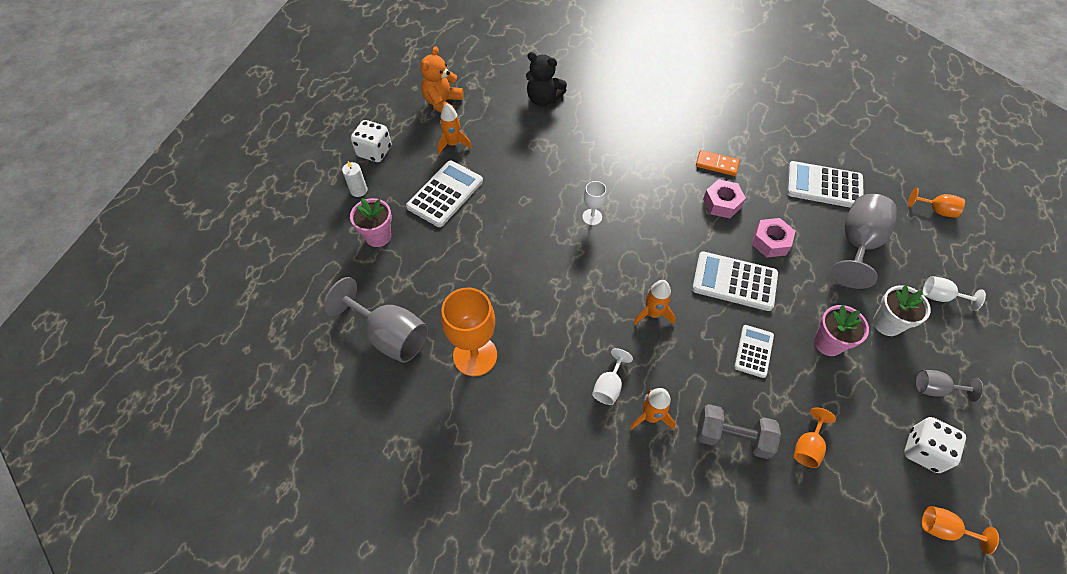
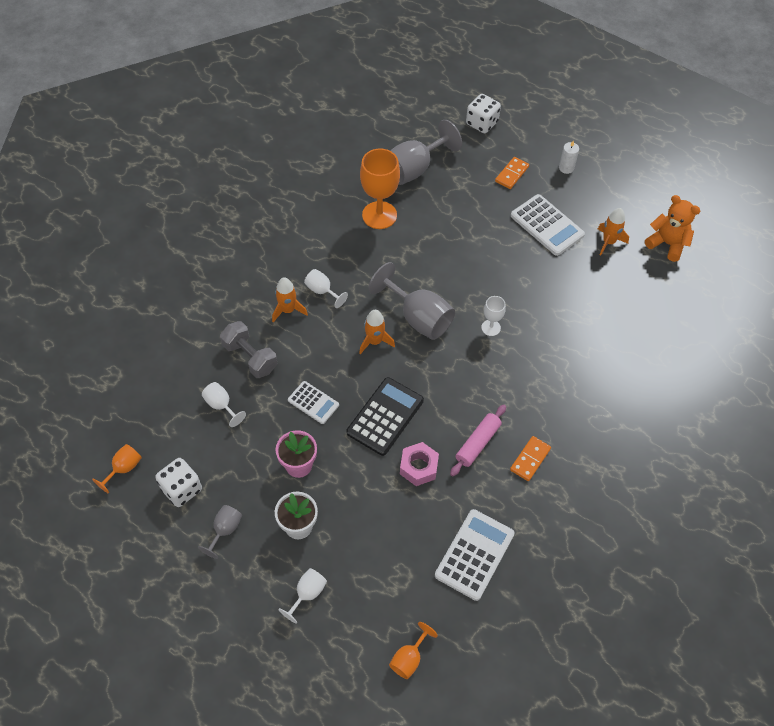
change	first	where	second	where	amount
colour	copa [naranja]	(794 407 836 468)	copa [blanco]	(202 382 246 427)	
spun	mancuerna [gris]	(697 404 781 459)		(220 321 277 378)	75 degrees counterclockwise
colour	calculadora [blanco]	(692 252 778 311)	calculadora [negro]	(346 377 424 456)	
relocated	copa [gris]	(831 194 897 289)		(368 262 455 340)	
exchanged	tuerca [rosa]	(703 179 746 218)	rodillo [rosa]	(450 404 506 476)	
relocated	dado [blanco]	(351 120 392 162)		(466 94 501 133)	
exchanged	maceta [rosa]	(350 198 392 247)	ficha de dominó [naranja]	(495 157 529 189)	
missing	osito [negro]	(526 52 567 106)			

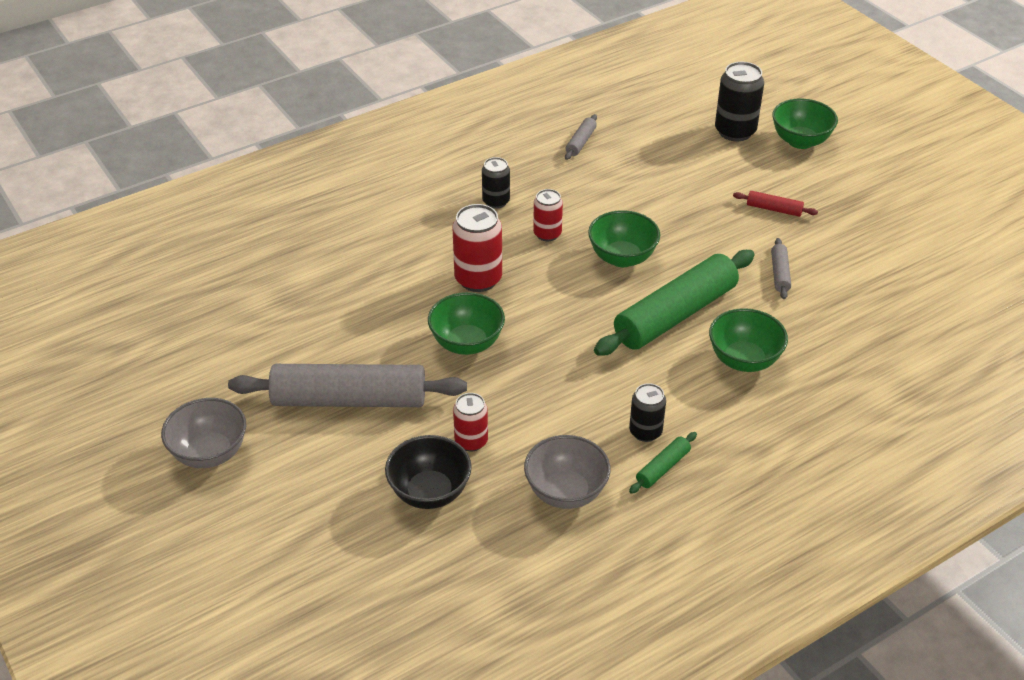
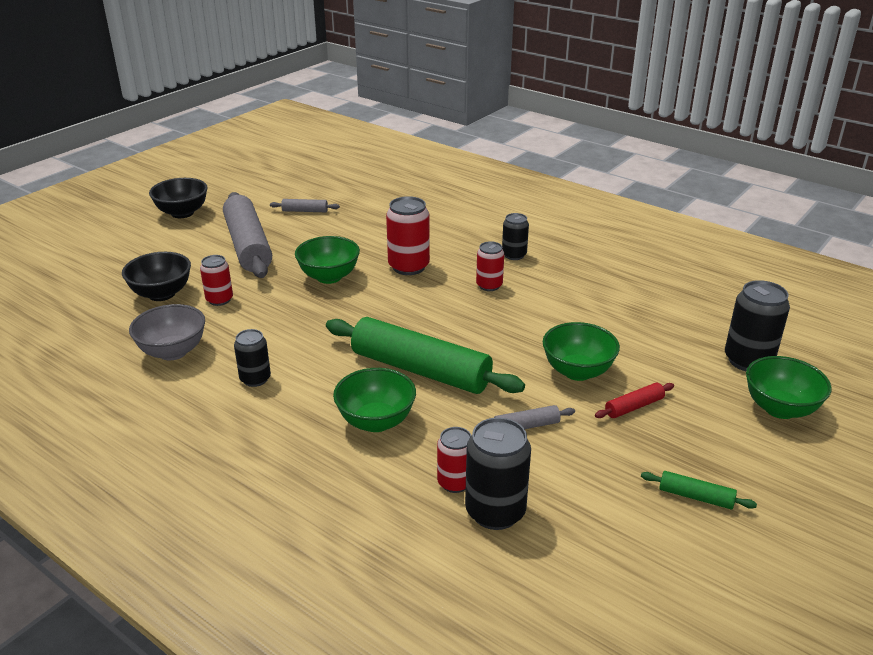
change	first	where	second	where	amount
colour	cuenco [gris]	(161 398 246 468)	cuenco [negro]	(149 178 208 218)	
relocated	rodillo [gris]	(565 114 597 160)		(270 199 340 212)	
appeared			lata [rojo]	(437 427 471 493)	
appeared			lata [negro]	(465 417 531 530)	
relocated	cuenco [verde]	(588 210 660 267)		(543 322 620 381)	
spun	rodillo [rojo]	(733 191 818 217)		(595 383 674 418)	60 degrees clockwise
relocated	rodillo [verde]	(629 432 697 494)		(641 471 757 509)	

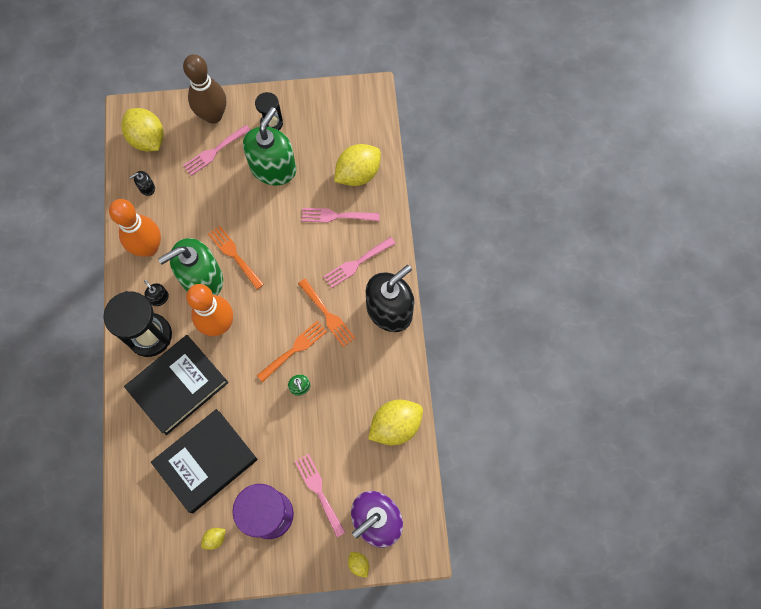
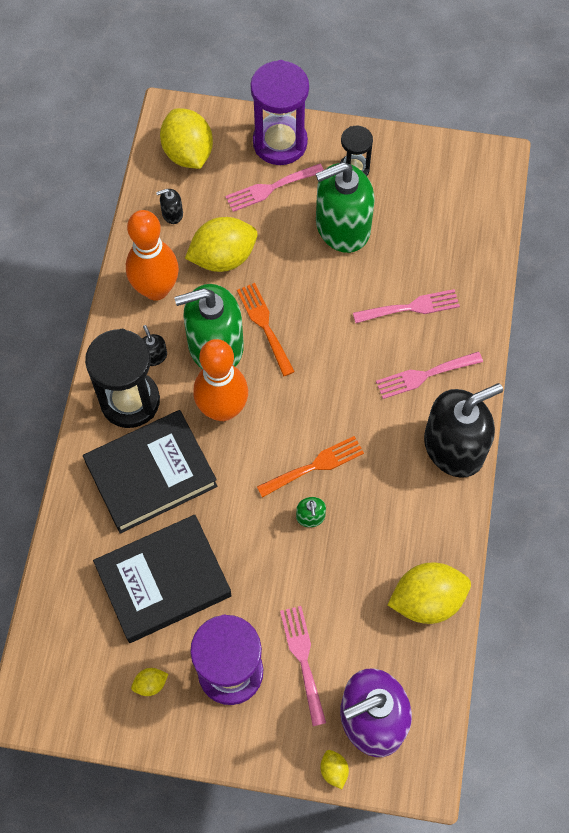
change	first	where	second	where	amount
relocated	limón [amarillo]	(334 144 381 186)		(185 217 258 272)	
exchanged	bolo [marrón]	(183 54 226 124)	reloj de arena [morado]	(250 60 309 165)	
spun	dispensador de jabón [verde]	(243 107 296 186)		(316 162 375 253)	150 degrees counterclockwise
spun	tenedor [rosa]	(301 208 380 223)		(353 289 460 323)	150 degrees clockwise
missing	tenedor [naranja]	(298 278 355 347)			

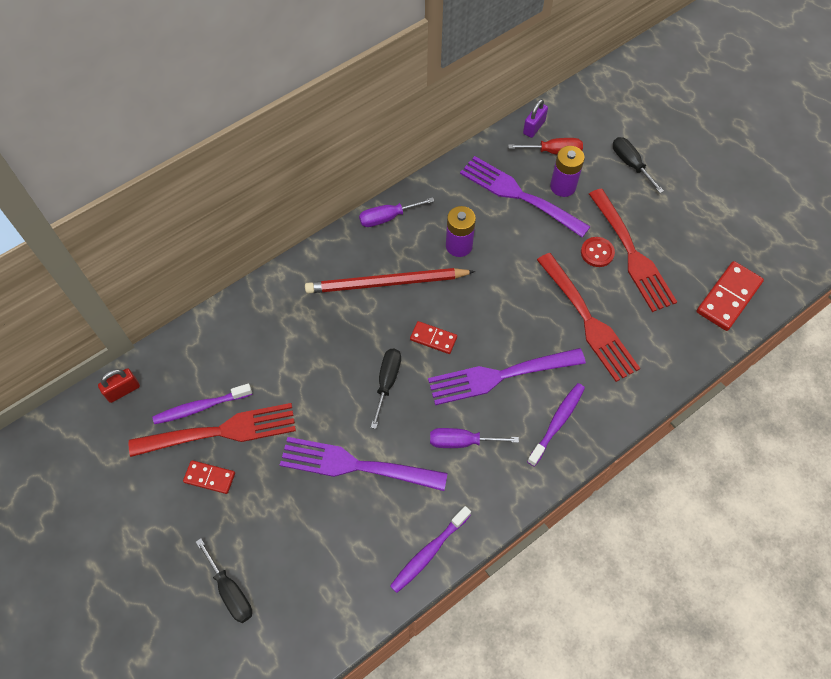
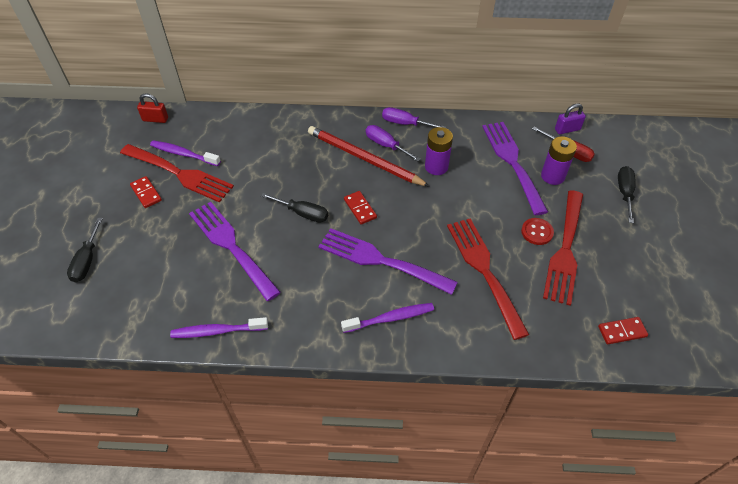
change	first	where	second	where	amount
spun	destornillador [negro]	(371 349 401 429)		(261 193 328 223)	60 degrees clockwise
relocated	destornillador [morado]	(430 428 519 448)		(366 125 421 162)	
spun	tenedor [rojo]	(537 253 640 382)		(447 218 529 340)	150 degrees clockwise
size	ficha de dominó [rojo]	(696 261 764 331)		(598 317 648 344)	x0.59

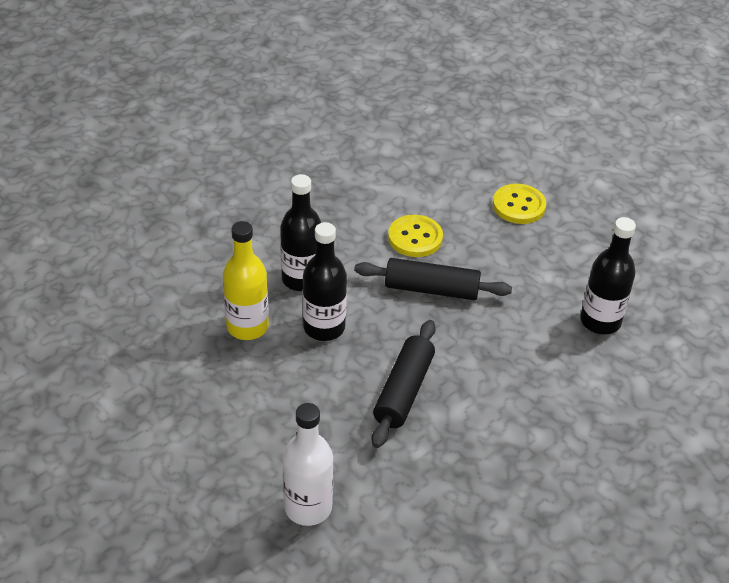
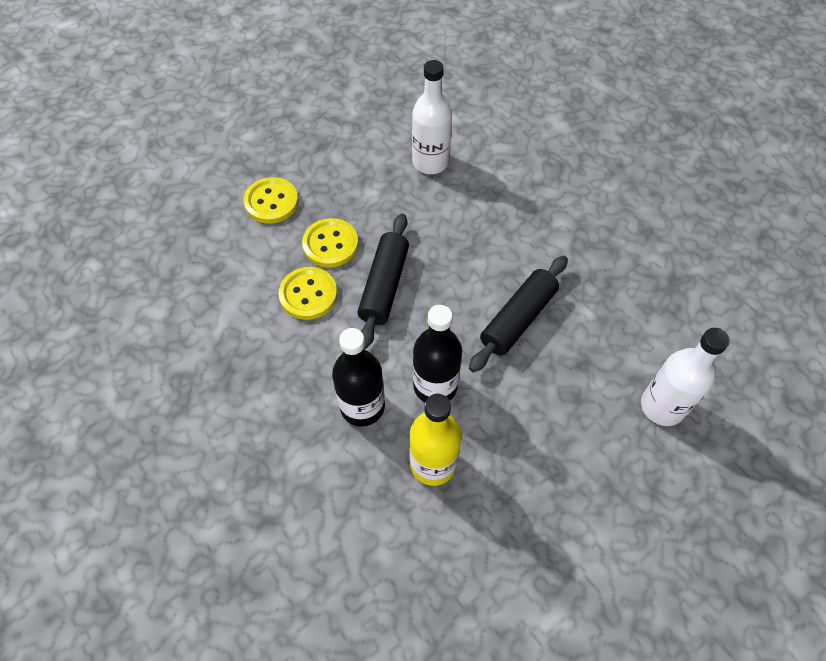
change	first	where	second	where	amount
appeared			botón [amarillo]	(302 218 358 268)	
colour	botella [negro]	(580 217 636 334)	botella [blanco]	(412 60 452 174)	
spun	rodillo [negro]	(371 320 436 448)		(469 256 568 372)	75 degrees counterclockwise

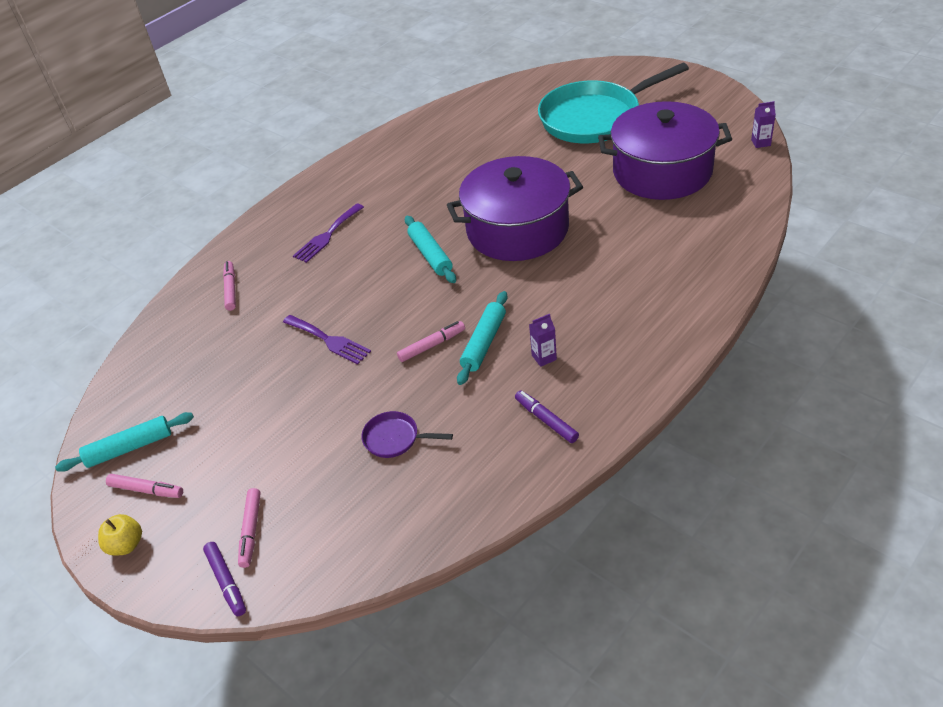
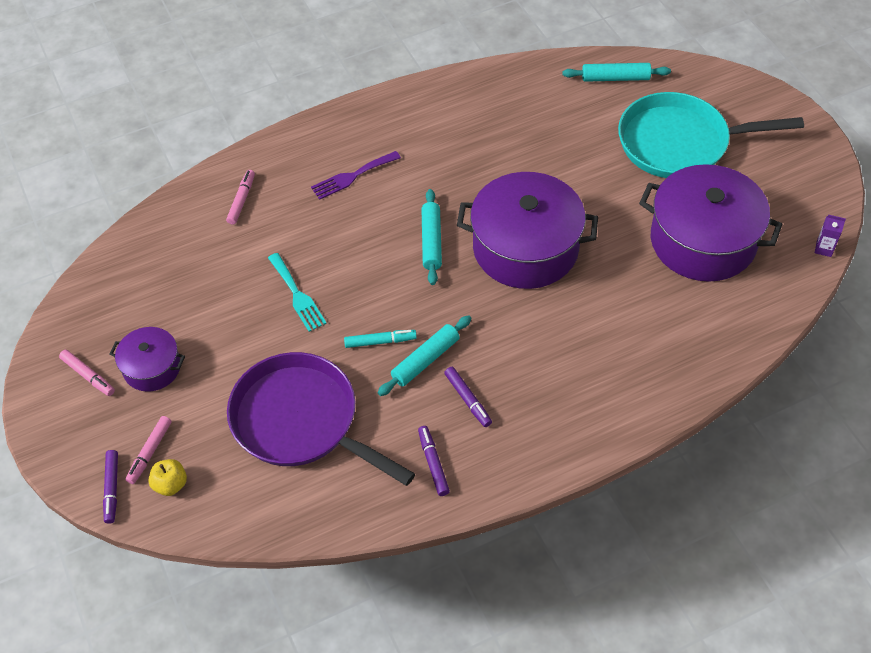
change	first	where	second	where	amount
appeared			olla [morado]	(109 327 185 392)	
relocated	manzana [amarillo]	(98 514 142 555)		(148 459 187 496)	
size	sartén [morado]	(361 411 453 458)		(227 352 415 486)	x2.45
colour	tenedor [morado]	(283 315 371 364)	tenedor [turquesa]	(268 253 327 332)	
colour	rotulador [rosa]	(397 321 465 362)	rotulador [turquesa]	(344 330 417 348)	
exchanged	cartón de leche [morado]	(529 314 557 367)	rotulador [morado]	(444 367 492 427)	
relocated	rodillo [turquesa]	(55 412 194 472)		(562 63 671 82)	

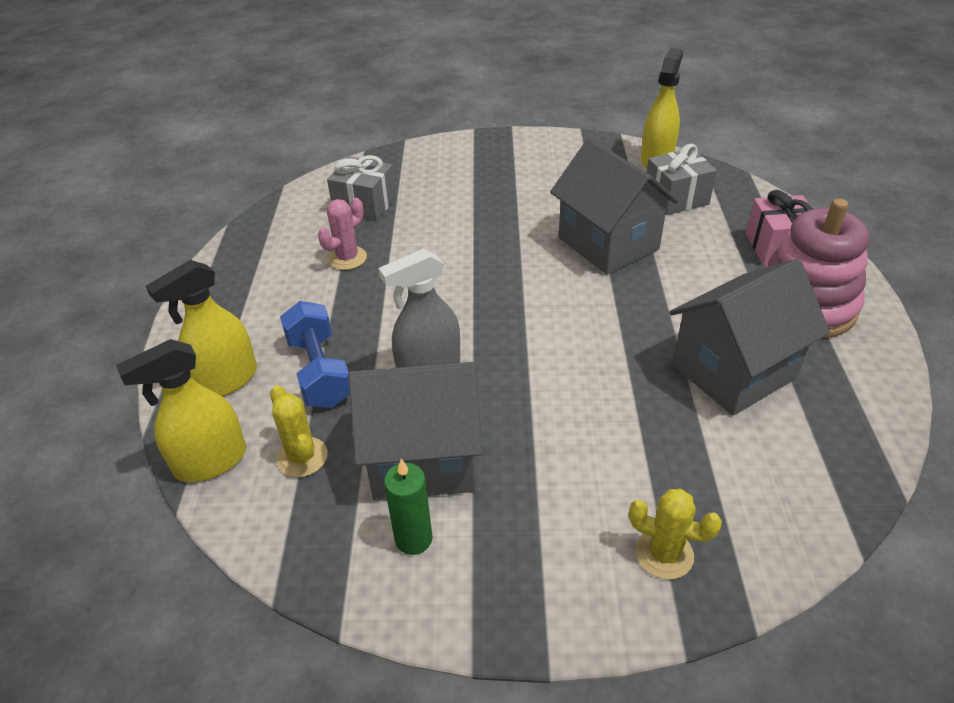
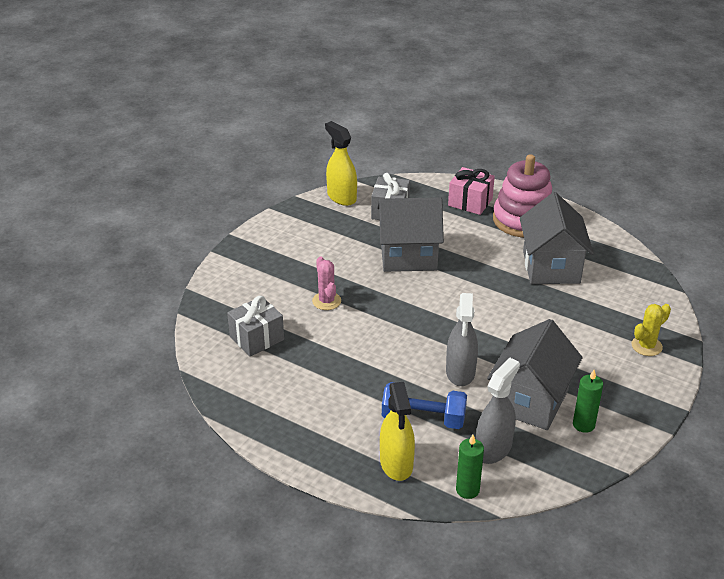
change	first	where	second	where	amount
relocated	cactus [rosa]	(318 198 367 270)		(312 256 341 310)	
exchanged	pulverizador [amarillo]	(116 339 246 482)	vela [verde]	(456 434 484 499)	
exchanged	cactus [amarillo]	(270 385 328 477)	pulverizador [gris]	(476 358 520 464)	

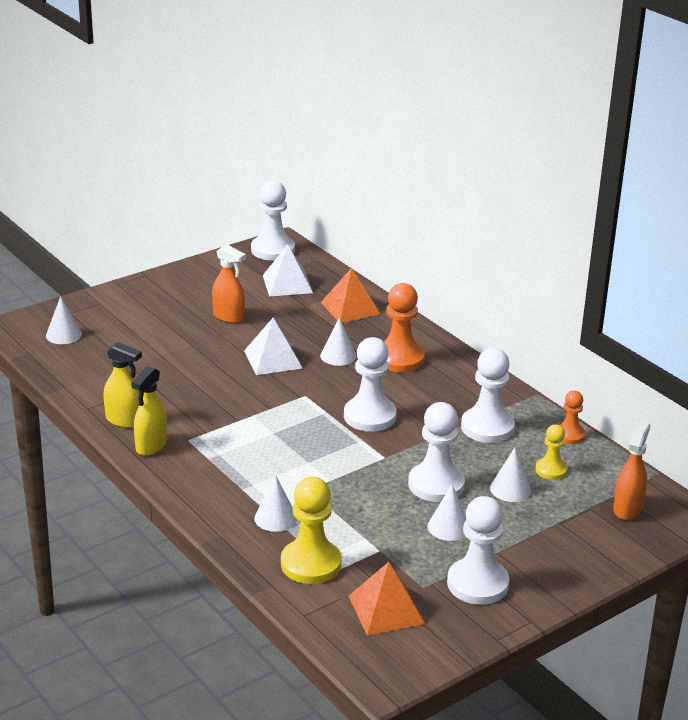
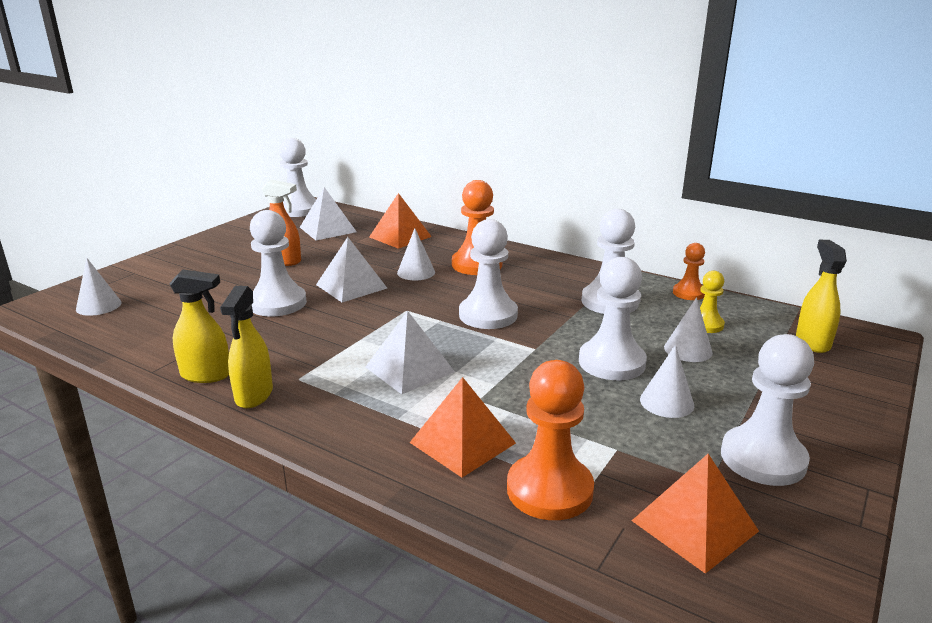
change	first	where	second	where	amount
appeared			peón [blanco]	(250 210 307 316)	
appeared			pirámide [blanco]	(366 310 455 394)	
exchanged	cono [blanco]	(254 475 297 532)	pirámide [naranja]	(409 377 516 478)	
colour	peón [amarillo]	(281 477 342 584)	peón [naranja]	(507 360 594 520)	
colour	pulverizador [naranja]	(613 421 651 520)	pulverizador [amarillo]	(796 240 847 353)	

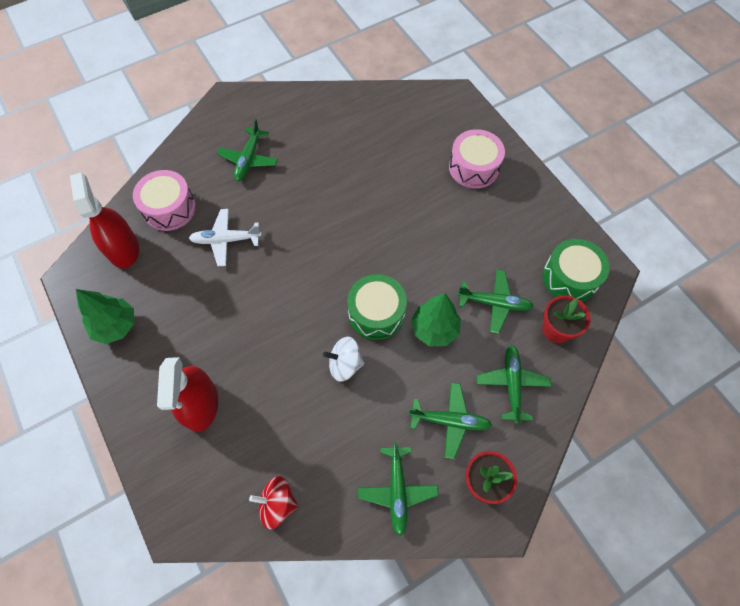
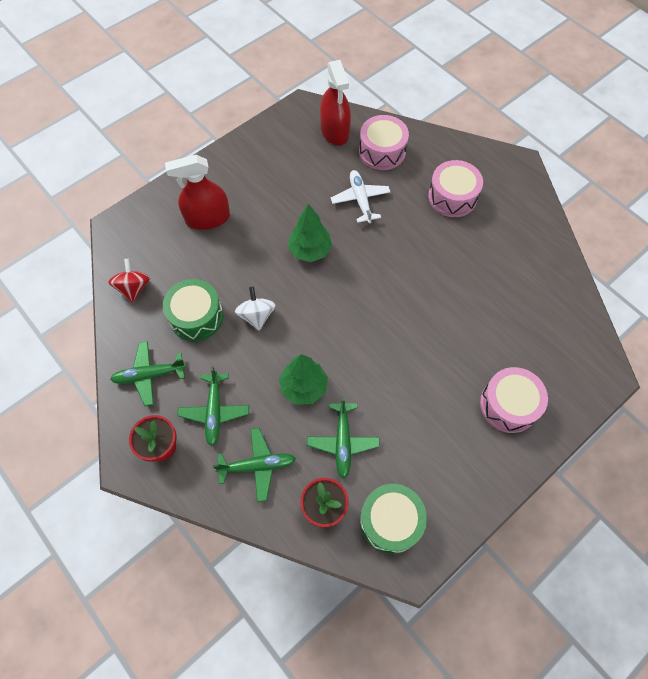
change	first	where	second	where	amount
relocated	tambor [verde]	(347 274 407 340)		(163 279 223 341)	
relocated	árbol [verde]	(76 289 135 344)		(288 204 332 262)	
spun	pulverizador [rojo]	(70 173 139 269)		(320 60 351 146)	105 degrees clockwise
exchanged	avión [verde]	(217 119 278 181)	tambor [rosa]	(428 160 483 217)	

